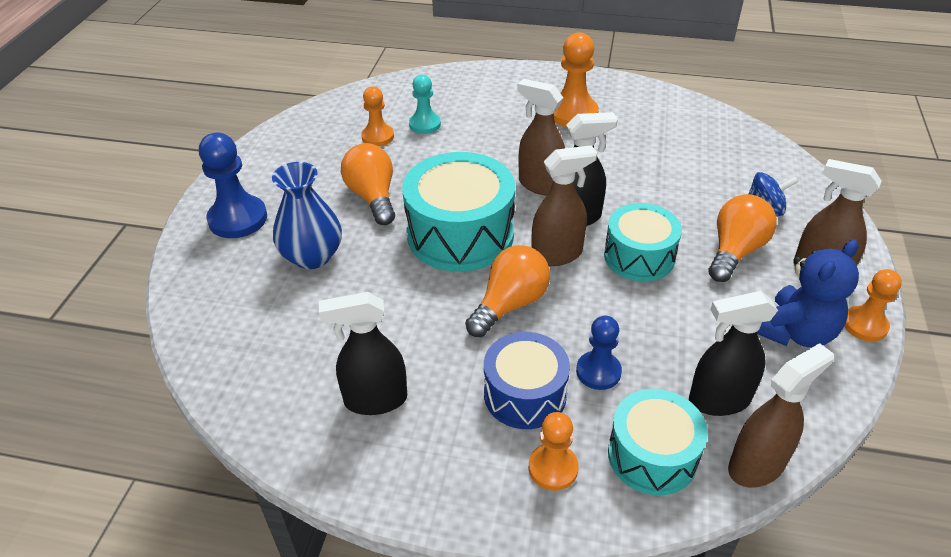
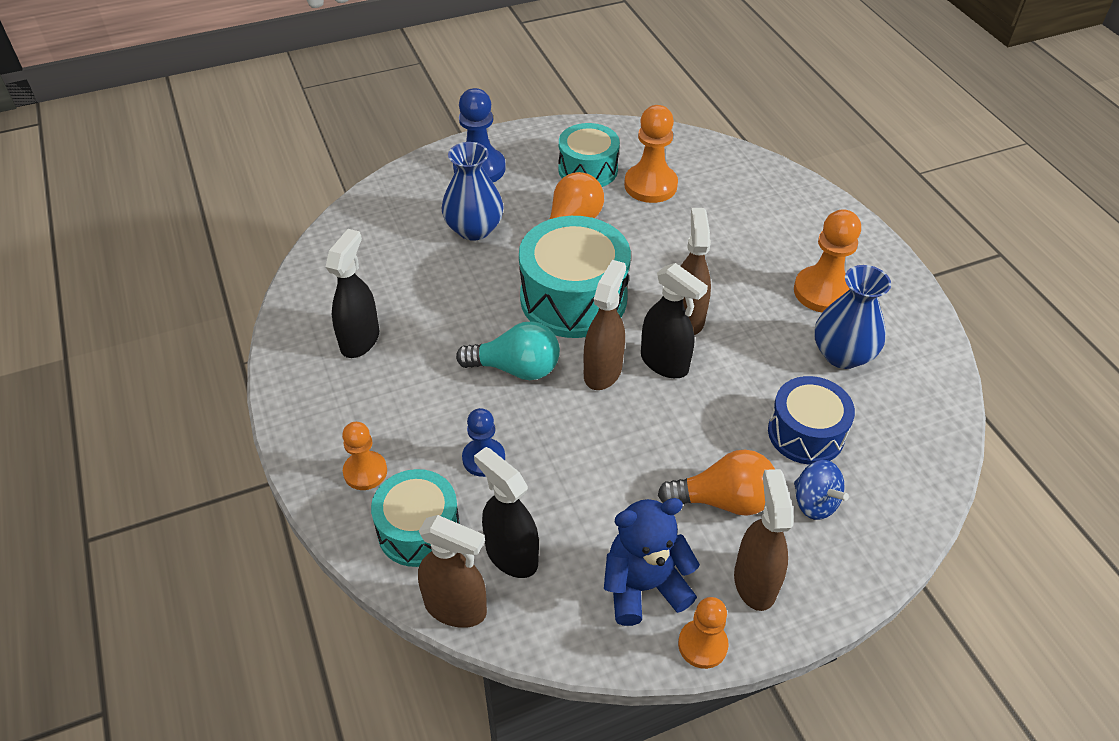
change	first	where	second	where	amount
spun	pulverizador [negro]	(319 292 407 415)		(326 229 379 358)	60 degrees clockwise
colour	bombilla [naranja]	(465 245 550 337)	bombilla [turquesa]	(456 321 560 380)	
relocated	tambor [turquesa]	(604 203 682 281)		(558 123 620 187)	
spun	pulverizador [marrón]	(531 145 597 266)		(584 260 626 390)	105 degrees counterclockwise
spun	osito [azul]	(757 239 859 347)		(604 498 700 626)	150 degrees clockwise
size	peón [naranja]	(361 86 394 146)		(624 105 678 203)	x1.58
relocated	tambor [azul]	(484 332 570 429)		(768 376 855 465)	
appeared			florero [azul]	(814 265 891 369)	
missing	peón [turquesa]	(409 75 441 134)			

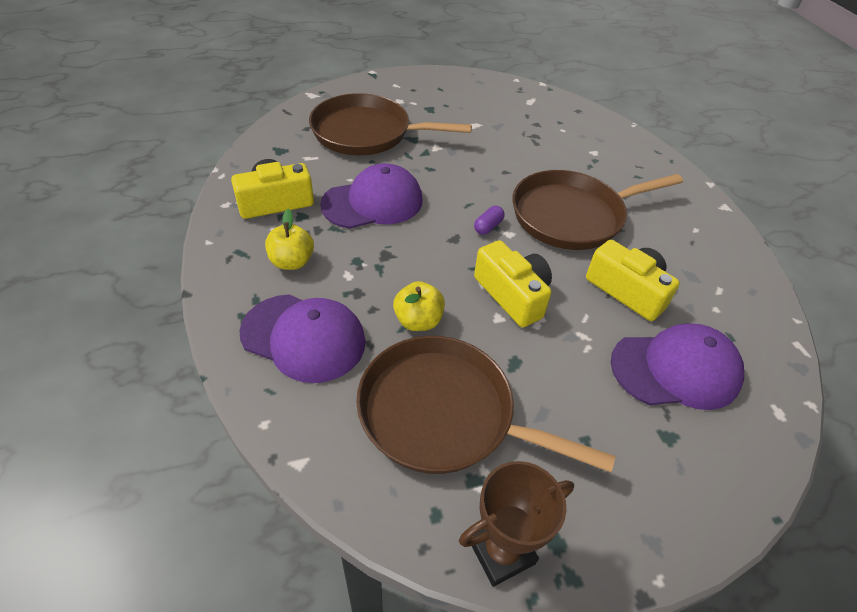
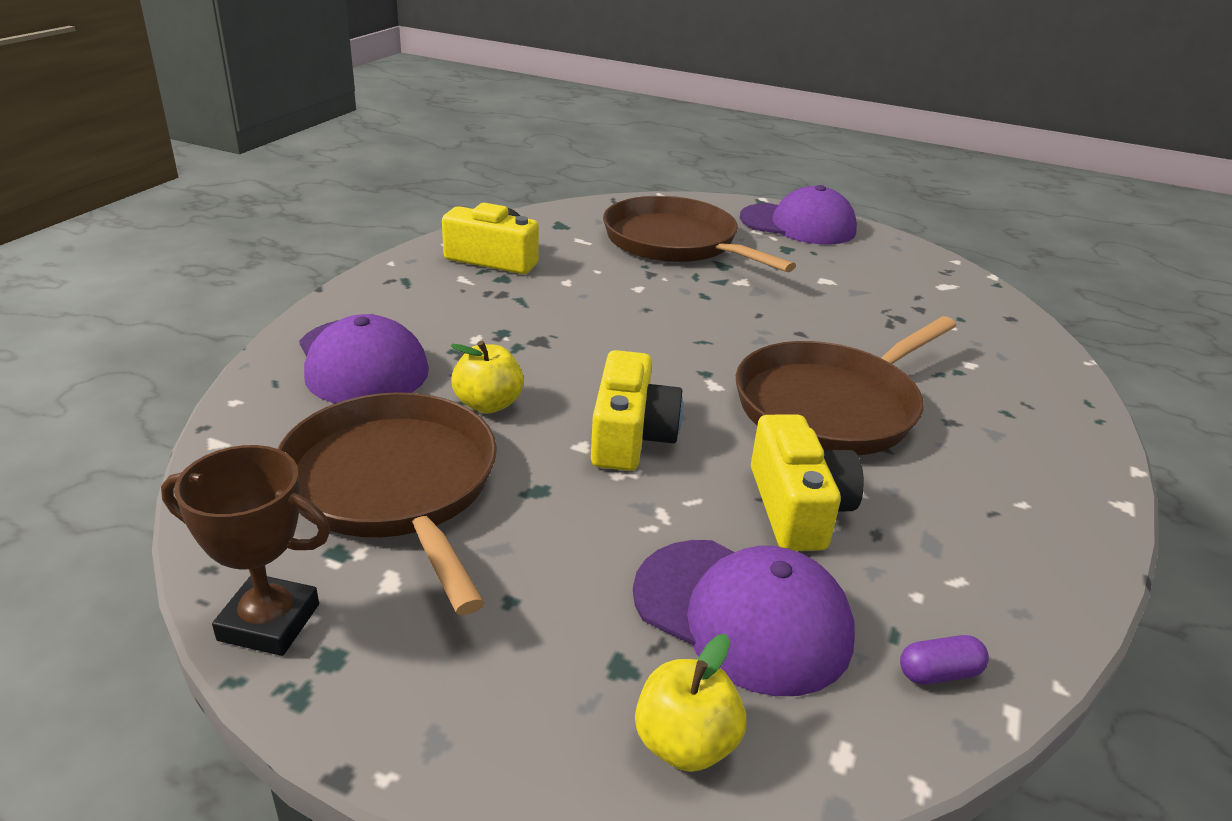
change	first	where	second	where	amount
relocated	manzana [amarillo]	(265 209 314 270)		(635 634 746 772)	
spun	sartén [marrón]	(512 170 683 250)		(736 316 957 456)	60 degrees counterclockwise
relocated	gorra [morado]	(320 163 422 229)		(740 185 857 245)	
relocated	cápsula [morado]	(474 206 505 235)		(900 635 989 685)	

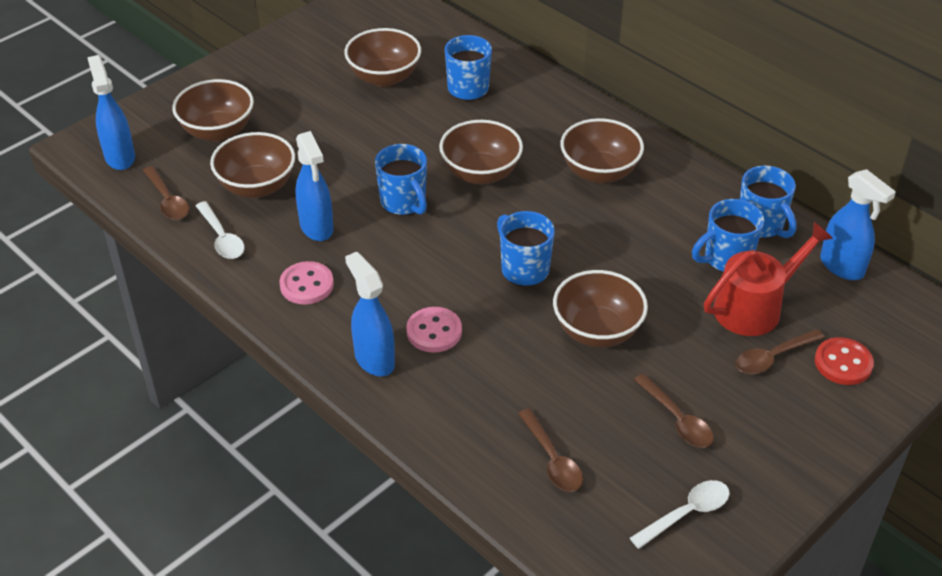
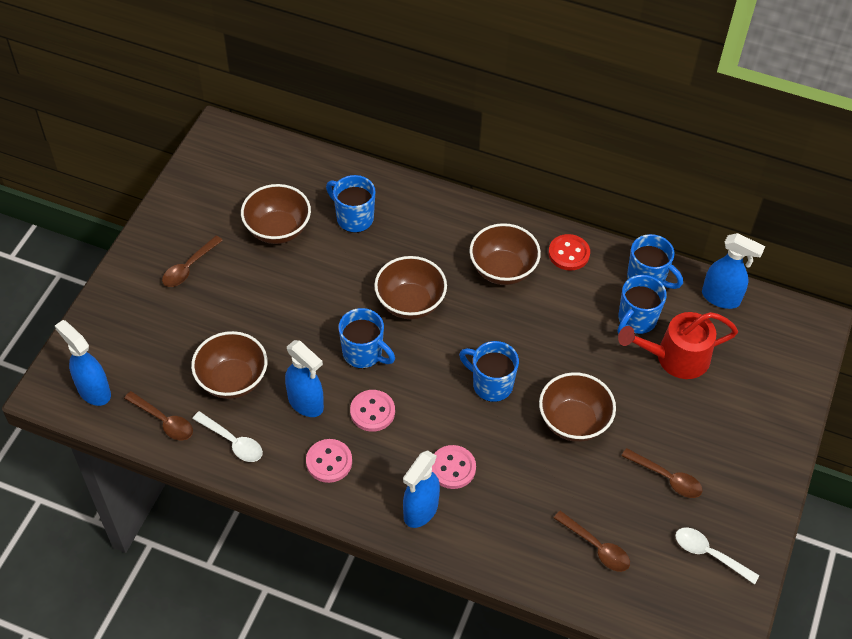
change	first	where	second	where	amount
relocated	cuchara [marrón]	(736 329 825 374)		(162 236 223 287)	
appeared			botón [rosa]	(350 390 395 432)	
spun	pulverizador [azul]	(345 252 395 376)		(403 450 440 528)	90 degrees counterclockwise
relocated	botón [rojo]	(815 337 874 385)		(548 234 590 271)	
spun	regadera [rojo]	(704 222 833 336)		(618 312 738 379)	135 degrees counterclockwise
spun	cuchara [blanco]	(630 480 730 549)		(675 527 760 585)	90 degrees counterclockwise
missing	cuenco [marrón]	(172 79 254 141)			

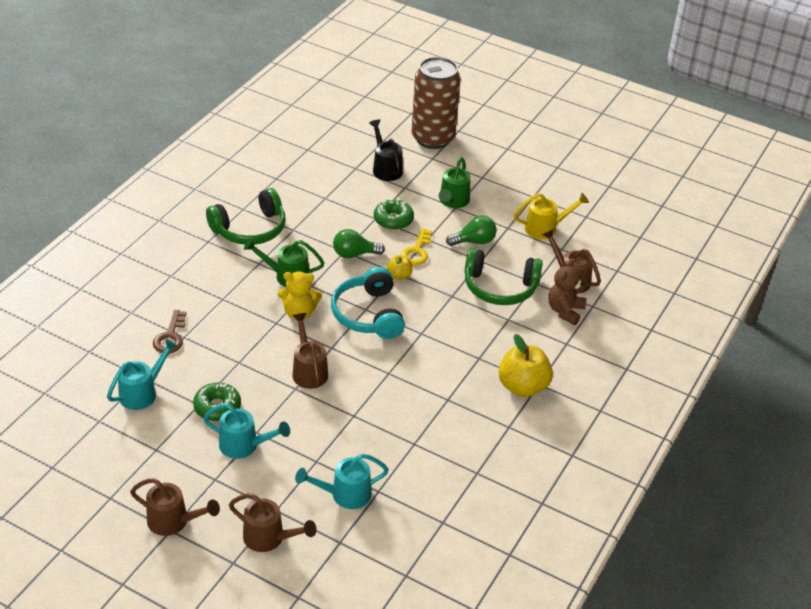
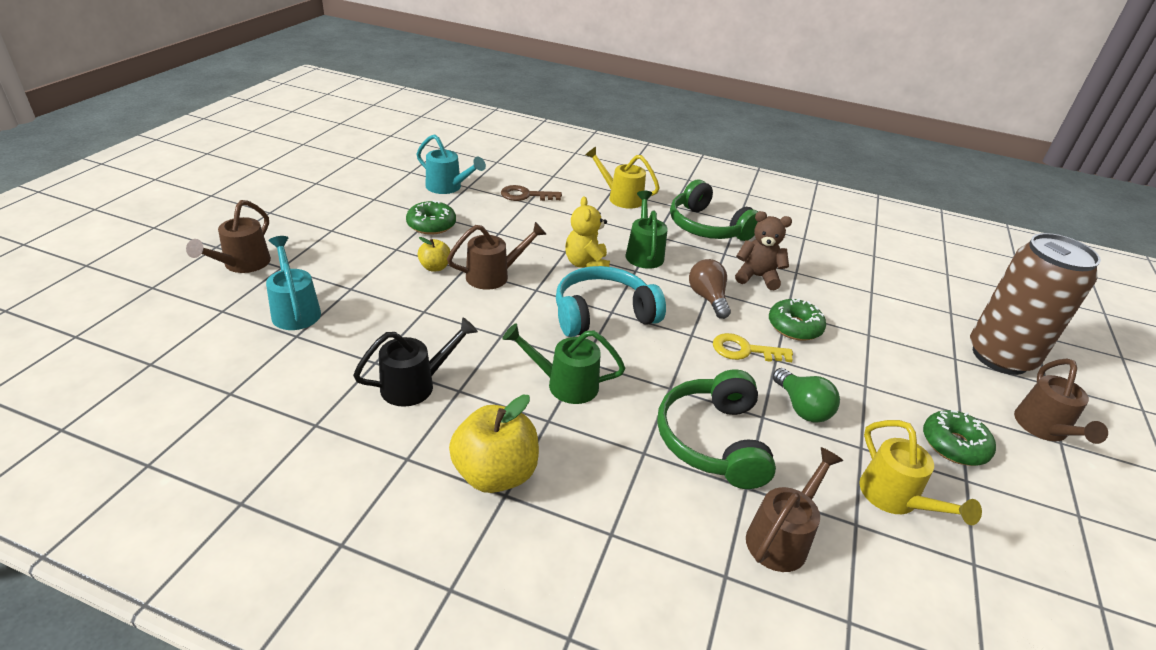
change	first	where	second	where	amount
relocated	regadera [negro]	(369 119 403 181)		(353 317 478 407)	
relocated	manzana [amarillo]	(387 255 413 280)		(417 237 450 271)	
relocated	regadera [verde]	(439 157 470 208)		(503 323 625 404)	
appeared			regadera [amarillo]	(585 147 660 209)	
colour	bombilla [verde]	(333 229 385 258)	bombilla [marrón]	(689 259 731 319)	
relocated	osito [marrón]	(548 259 587 325)		(735 211 792 290)	
appeared			rosquilla [verde]	(923 410 996 466)	
relocated	regadera [marrón]	(130 478 220 536)		(1014 358 1108 444)	
missing	regadera [turquesa]	(203 403 290 459)			

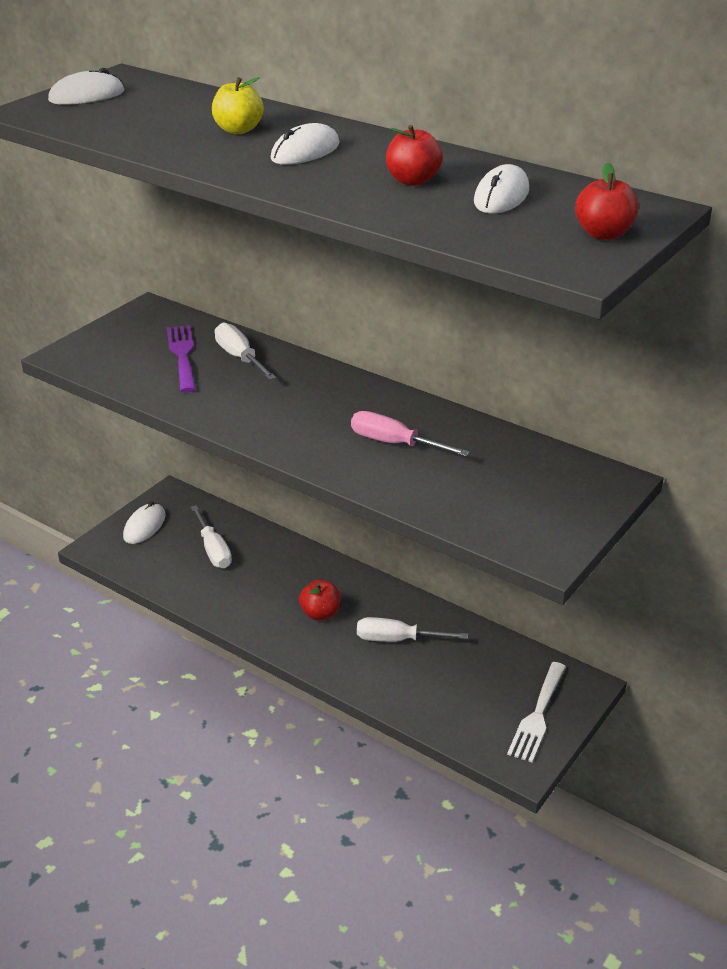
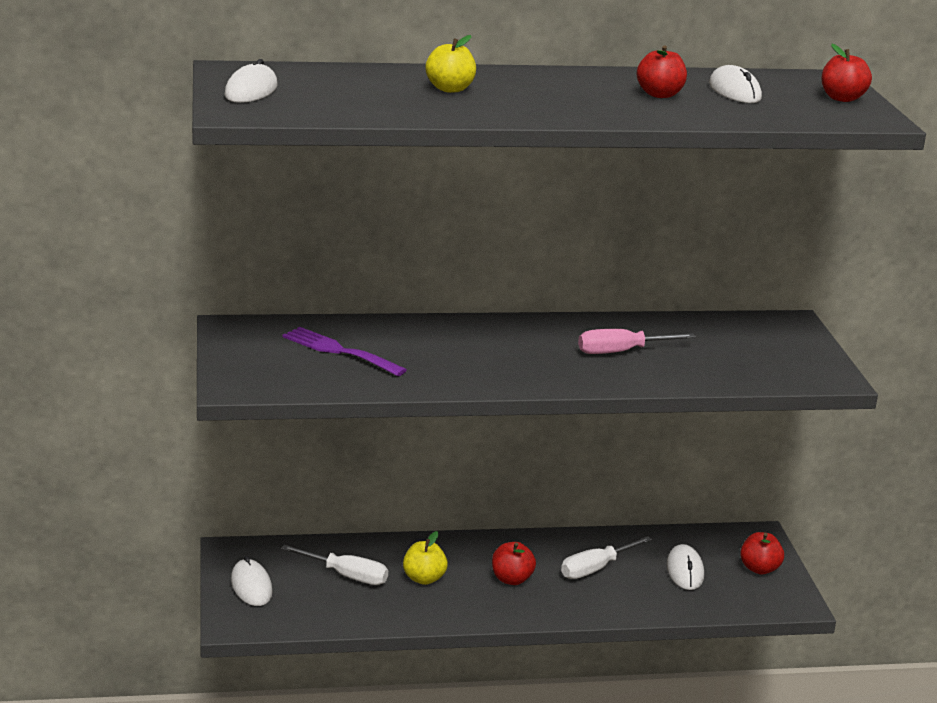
change	first	where	second	where	amount
appeared			manzana [amarillo]	(403 531 448 585)	
relocated	ratón [blanco]	(271 123 340 165)		(667 544 704 590)	
exchanged	tenedor [blanco]	(507 662 566 762)	manzana [rojo]	(740 532 784 574)	
missing	destornillador [blanco]	(215 322 276 380)			

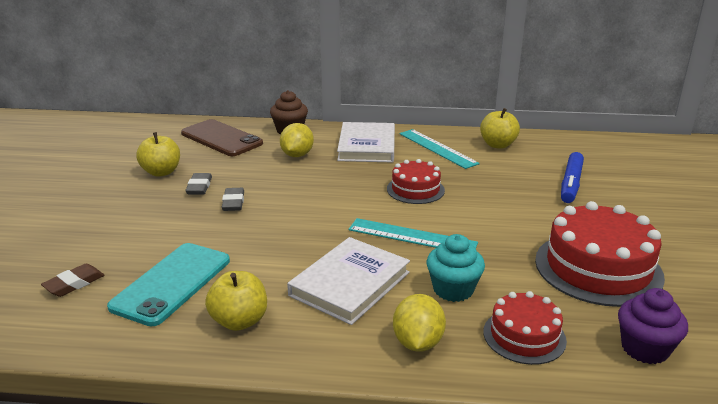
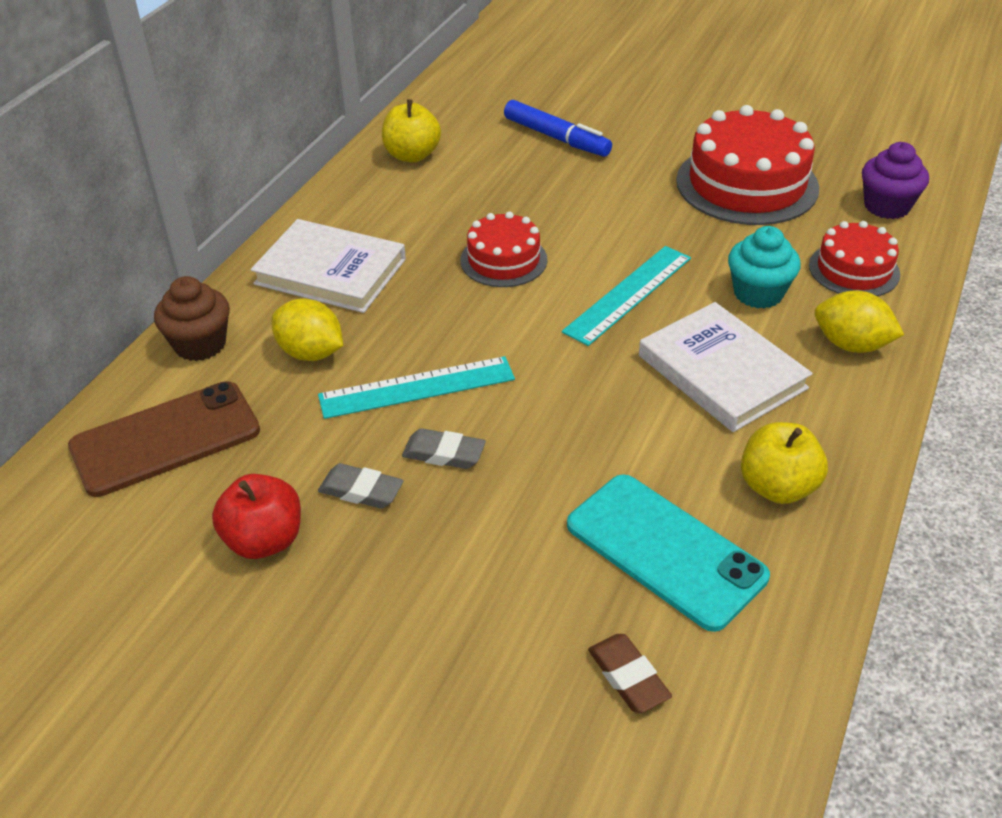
change	first	where	second	where	amount
colour	manzana [amarillo]	(136 132 180 177)	manzana [rojo]	(212 474 301 559)	
relocated	regla [turquesa]	(399 129 480 169)		(318 356 515 419)	

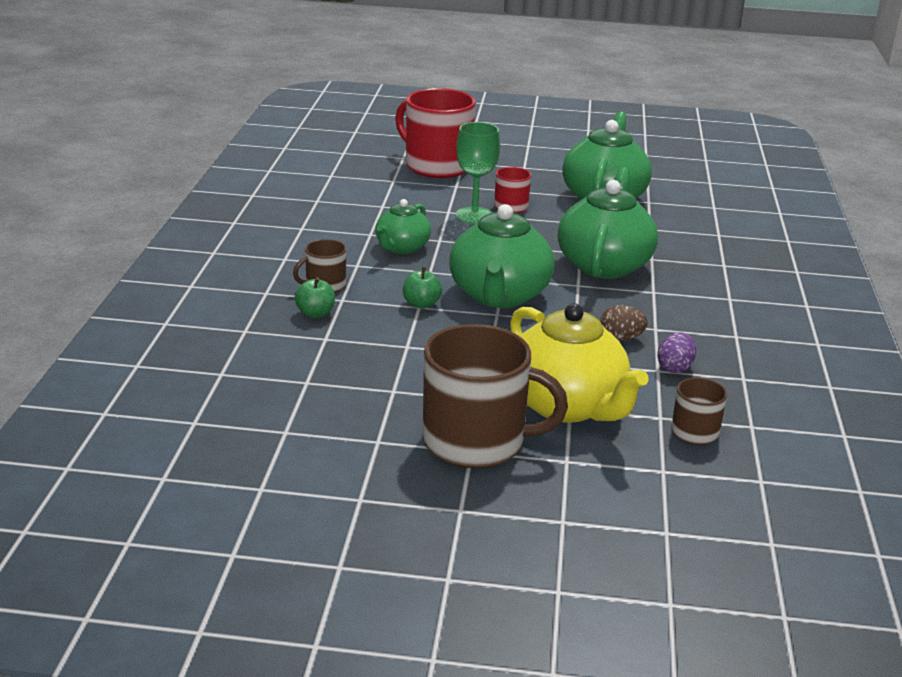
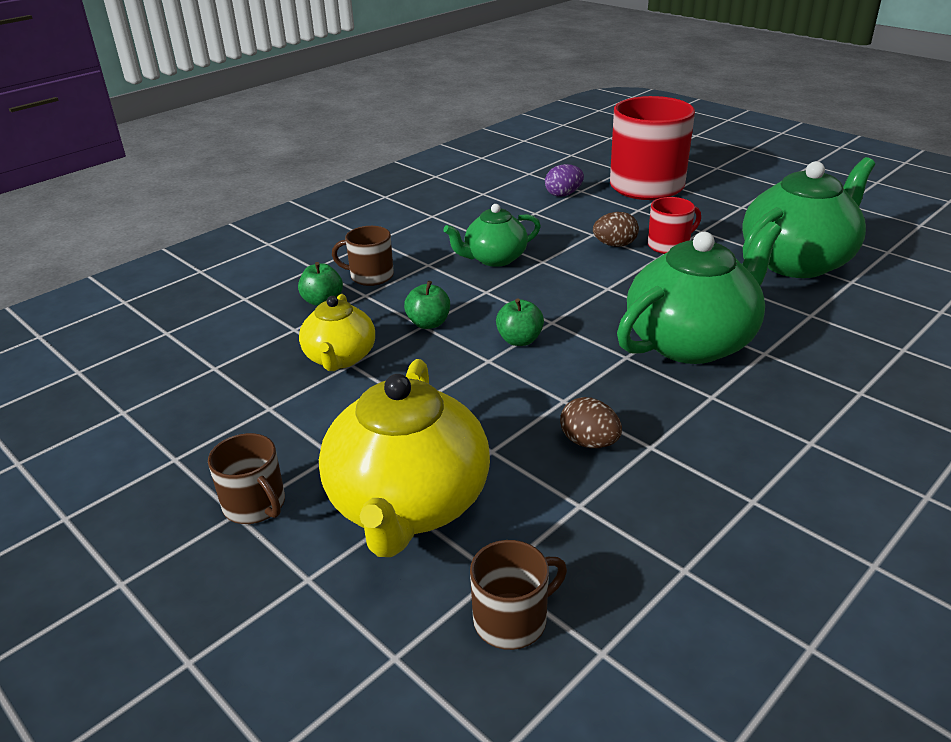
change	first	where	second	where	amount
size	taza [marrón]	(423 324 568 468)		(208 433 285 524)	x0.48
appeared			tetera [amarillo]	(299 294 375 371)	
exchanged	tetera [verde]	(449 204 554 308)	manzana [verde]	(496 298 544 346)	
relocated	huevo [morado]	(657 332 696 373)		(545 164 584 197)	
exchanged	copa [verde]	(456 122 500 224)	huevo [marrón]	(593 212 639 247)	

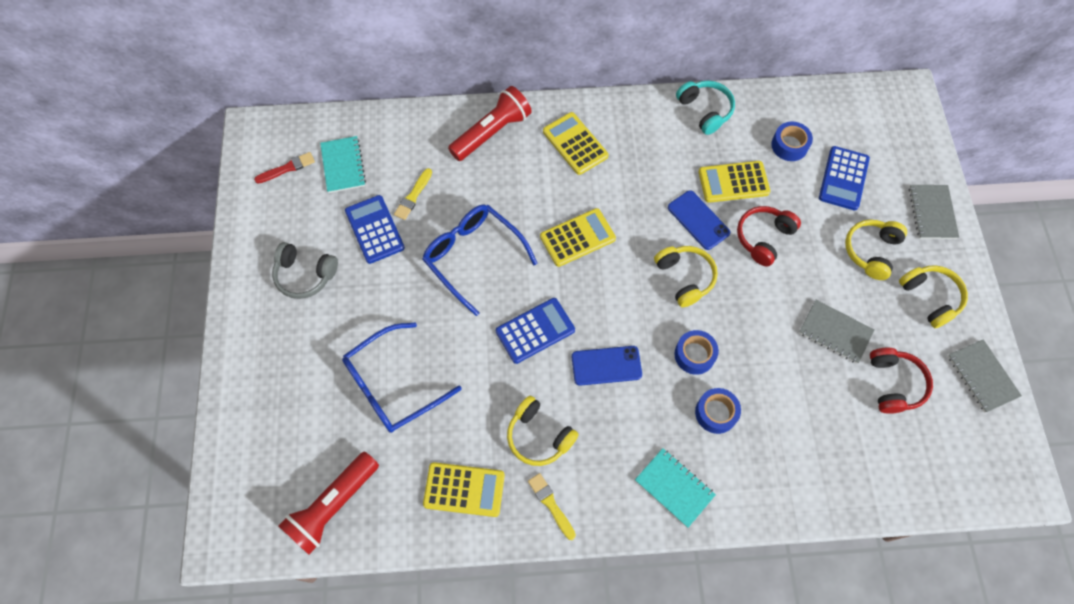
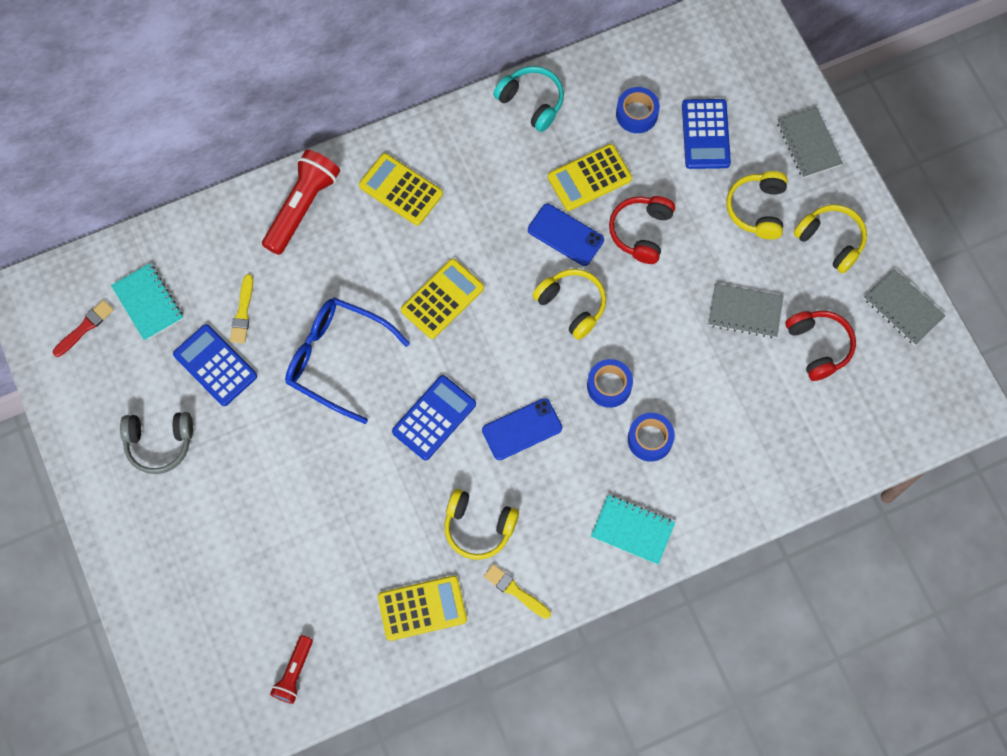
change	first	where	second	where	amount
size	lámpara de mano [rojo]	(278 452 379 555)		(270 635 313 704)	x0.57
missing	gafas [azul]	(342 322 462 433)			

